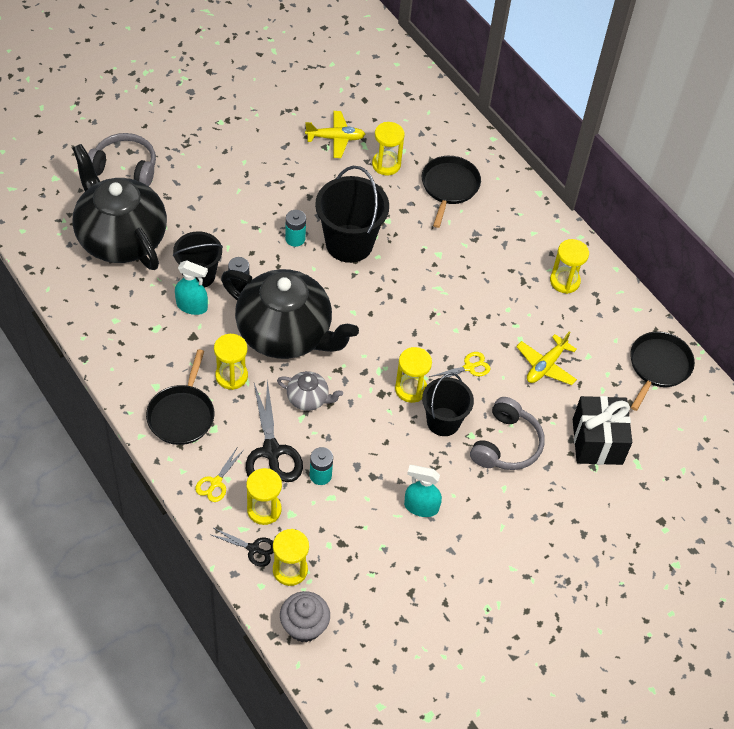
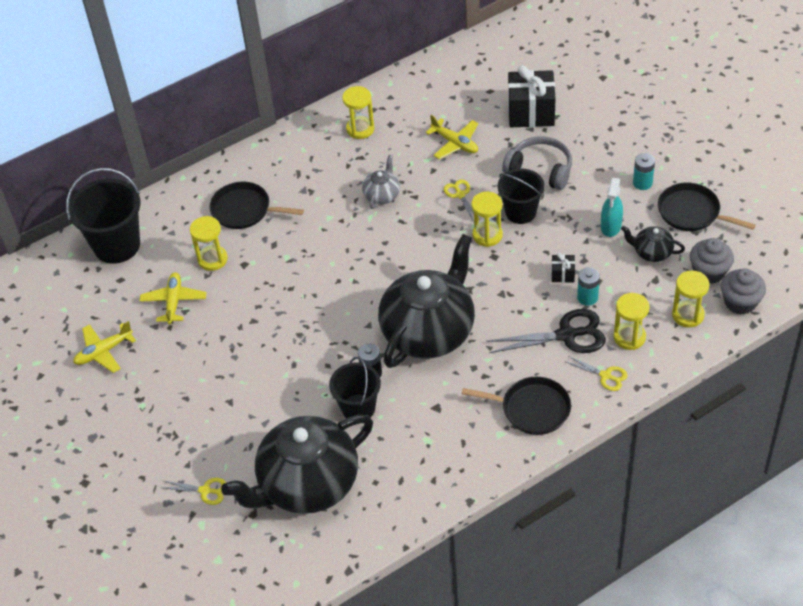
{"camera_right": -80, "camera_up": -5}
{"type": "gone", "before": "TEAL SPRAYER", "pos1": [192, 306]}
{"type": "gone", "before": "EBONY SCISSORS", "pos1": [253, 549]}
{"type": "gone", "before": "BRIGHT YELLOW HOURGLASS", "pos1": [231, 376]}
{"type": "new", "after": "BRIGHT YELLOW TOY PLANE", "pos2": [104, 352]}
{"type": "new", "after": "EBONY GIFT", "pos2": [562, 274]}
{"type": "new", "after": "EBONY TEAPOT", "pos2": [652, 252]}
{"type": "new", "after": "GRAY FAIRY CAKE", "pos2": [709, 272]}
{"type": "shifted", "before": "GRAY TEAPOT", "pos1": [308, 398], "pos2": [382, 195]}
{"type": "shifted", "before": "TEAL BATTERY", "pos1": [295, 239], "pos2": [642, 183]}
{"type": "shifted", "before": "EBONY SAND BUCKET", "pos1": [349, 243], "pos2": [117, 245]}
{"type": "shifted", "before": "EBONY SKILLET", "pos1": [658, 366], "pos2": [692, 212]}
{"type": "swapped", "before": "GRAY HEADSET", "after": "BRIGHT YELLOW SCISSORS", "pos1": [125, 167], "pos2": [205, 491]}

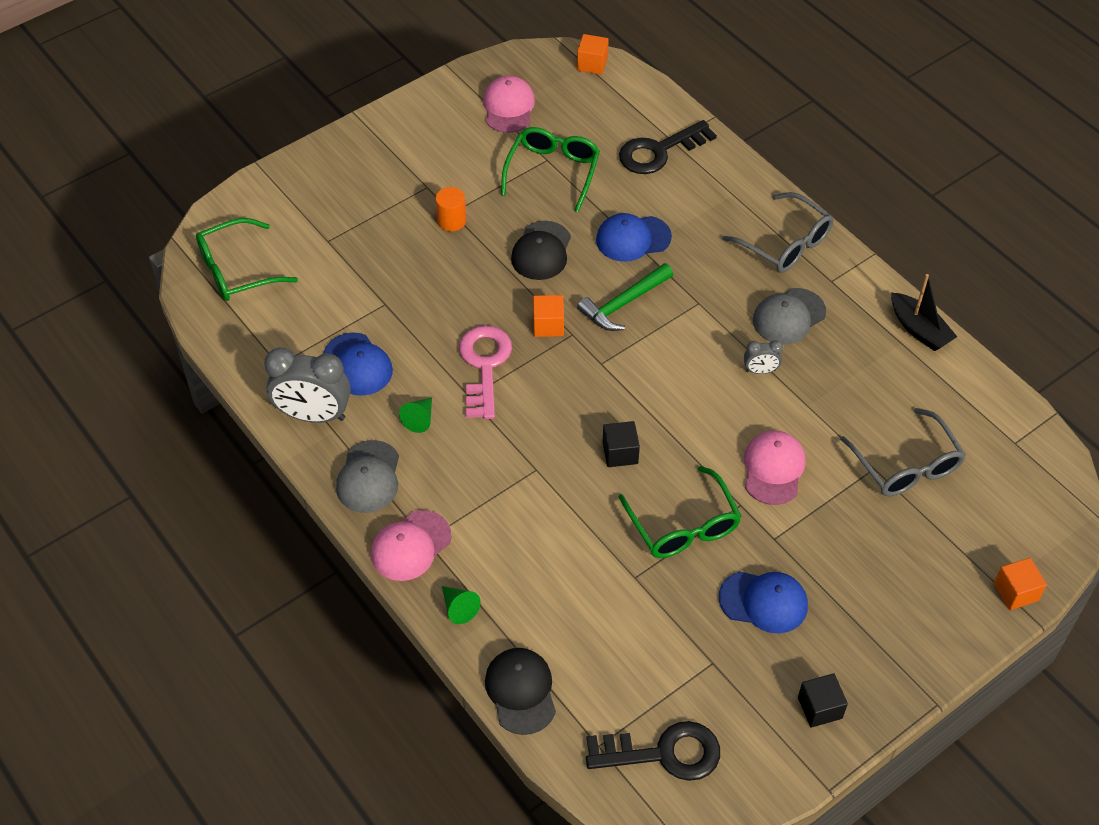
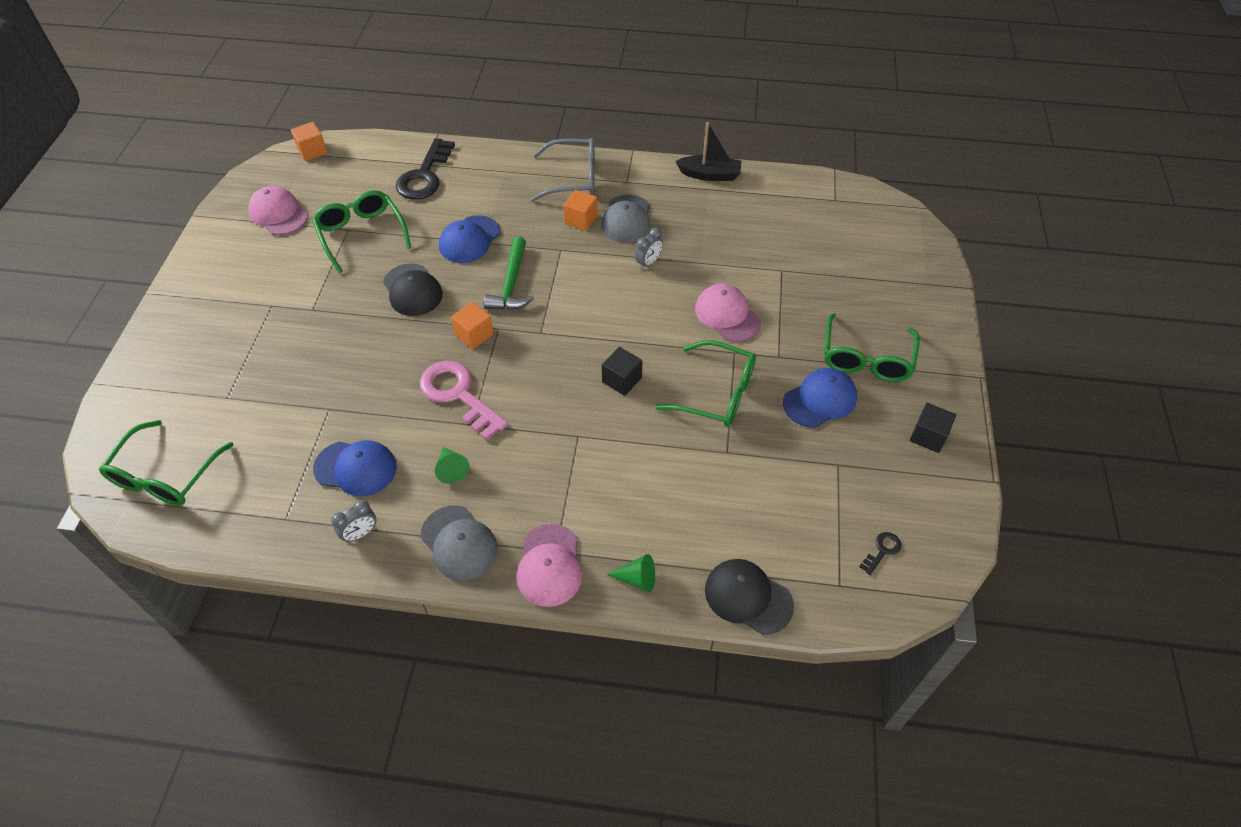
{"camera_right": -45, "camera_up": 0}
{"type": "gone", "before": "ORANGE SOLID CYLINDER", "pos1": [451, 221]}
{"type": "gone", "before": "GRAY SPECTACLES", "pos1": [906, 465]}
{"type": "new", "after": "LEAF-GREEN SPECTACLES", "pos2": [866, 359]}
{"type": "shifted", "before": "ORANGE CUBE", "pos1": [1015, 592], "pos2": [581, 220]}
{"type": "scaled", "before": "GRAY ALARM CLOCK", "pos1": [314, 415], "pos2": [360, 533], "scale": 0.47}
{"type": "scaled", "before": "EBONY LATCHKEY", "pos1": [663, 753], "pos2": [882, 551], "scale": 0.44}

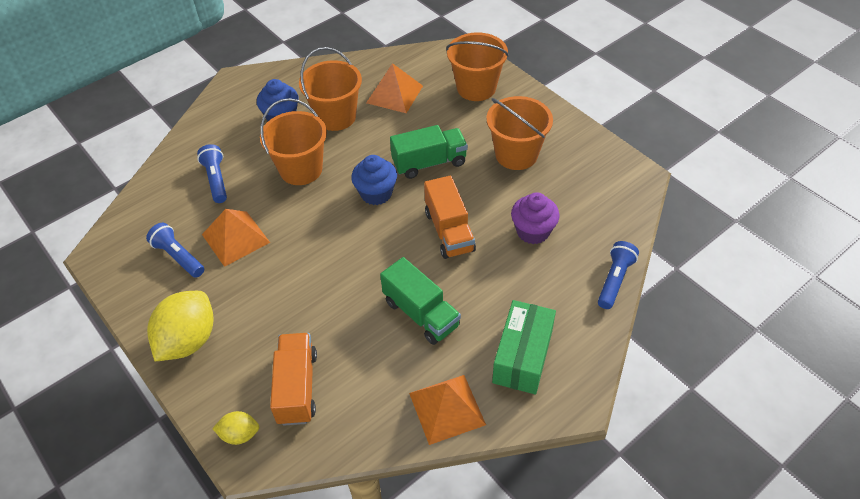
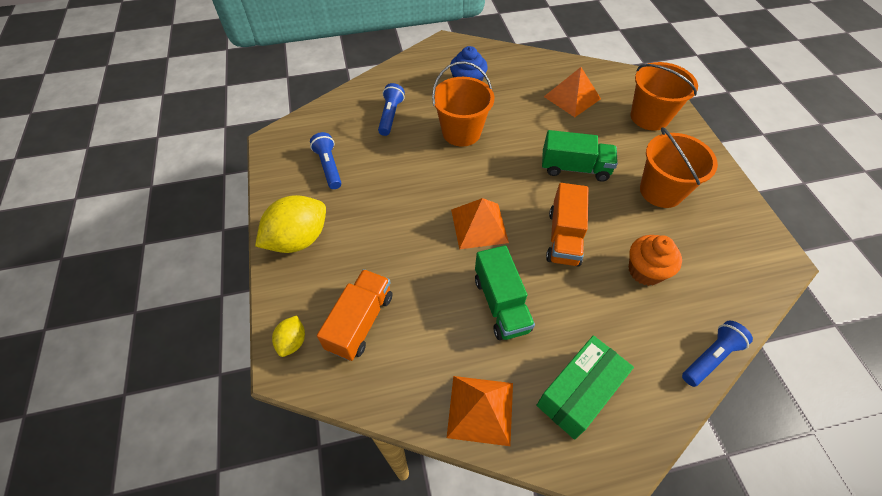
{"camera_right": 25, "camera_up": 5}
{"type": "gone", "before": "ORANGE SAND BUCKET", "pos1": [336, 117]}
{"type": "gone", "before": "ROYAL BLUE FAIRY CAKE", "pos1": [376, 193]}
{"type": "shifted", "before": "ORANGE SOLID PYRAMID", "pos1": [236, 238], "pos2": [479, 225]}
{"type": "repainted", "before": "ROYAL PURPLE FAIRY CAKE", "after": "ORANGE FAIRY CAKE", "pos1": [533, 231], "pos2": [645, 271]}
{"type": "rotated", "before": "BRIGHT YELLOW LEMON", "pos1": [240, 434], "pos2": [292, 342], "turn": 75}

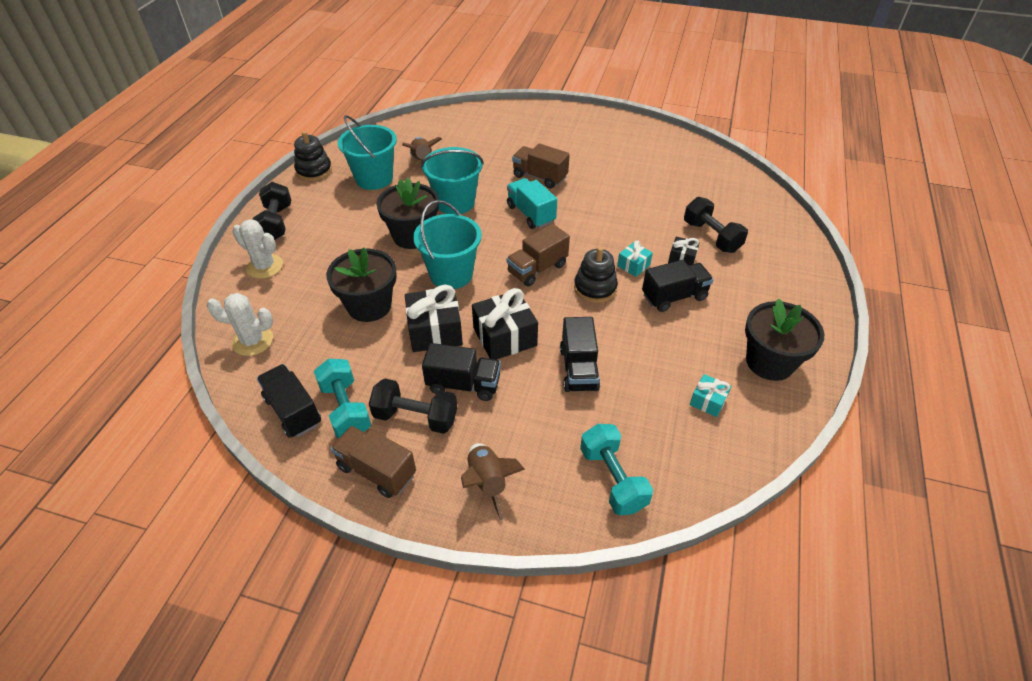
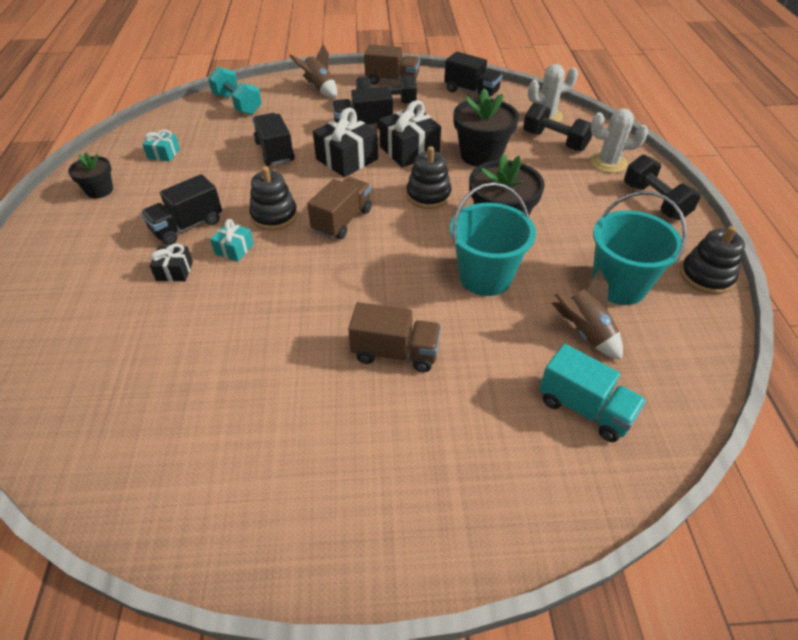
{"camera_right": 160, "camera_up": 0}
{"type": "gone", "before": "TEAL DUMBBELL", "pos1": [345, 409]}
{"type": "shifted", "before": "TEAL TRUCK", "pos1": [531, 214], "pos2": [584, 408]}
{"type": "shifted", "before": "EBONY DUMBBELL", "pos1": [711, 237], "pos2": [554, 141]}
{"type": "swapped", "before": "TEAL SAND BUCKET", "after": "EBONY STACKING RINGS", "pos1": [451, 274], "pos2": [428, 195]}
{"type": "scaled", "before": "EBONY POTTED PLANT", "pos1": [769, 362], "pos2": [99, 190], "scale": 0.58}

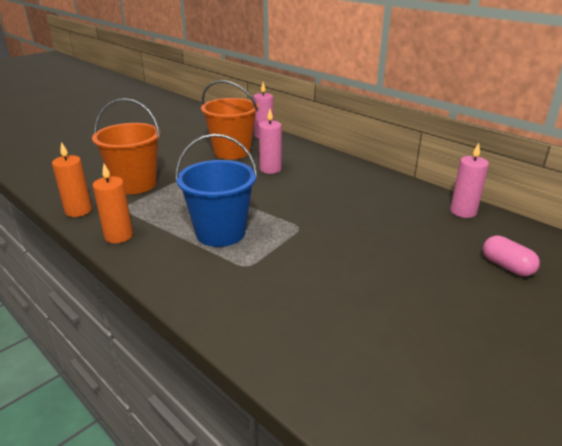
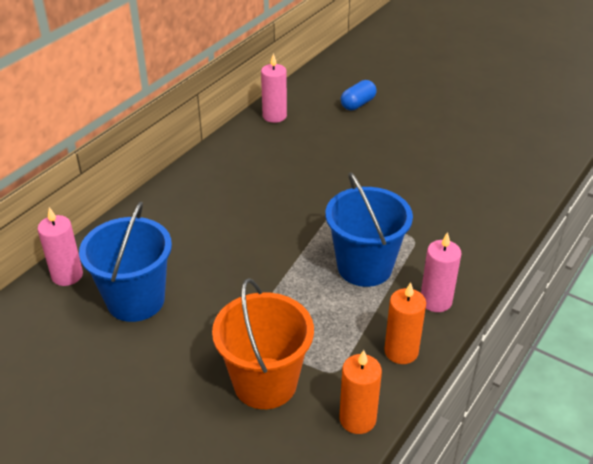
{"camera_right": -100, "camera_up": 10}
{"type": "shifted", "before": "ROSY PILLAR CANDLE", "pos1": [270, 169], "pos2": [436, 301]}
{"type": "repainted", "before": "ORANGE SAND BUCKET", "after": "ROYAL BLUE SAND BUCKET", "pos1": [232, 152], "pos2": [136, 300]}
{"type": "repainted", "before": "ROSY CAPSULE", "after": "ROYAL BLUE CAPSULE", "pos1": [506, 266], "pos2": [358, 104]}

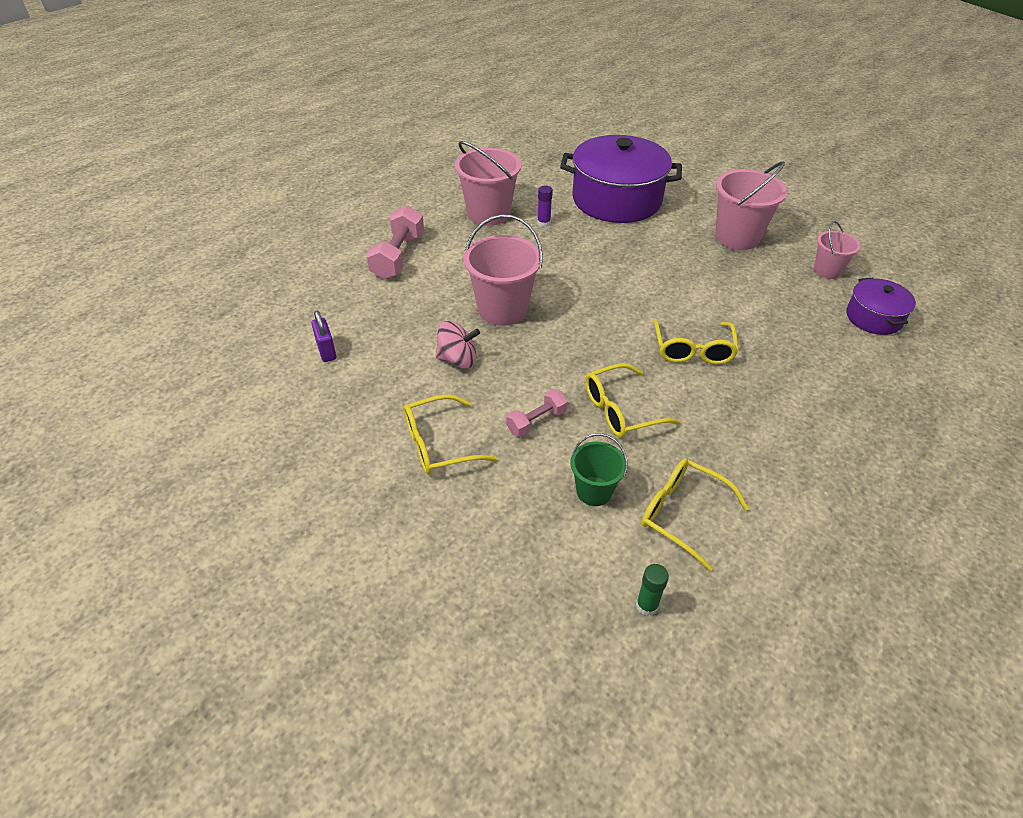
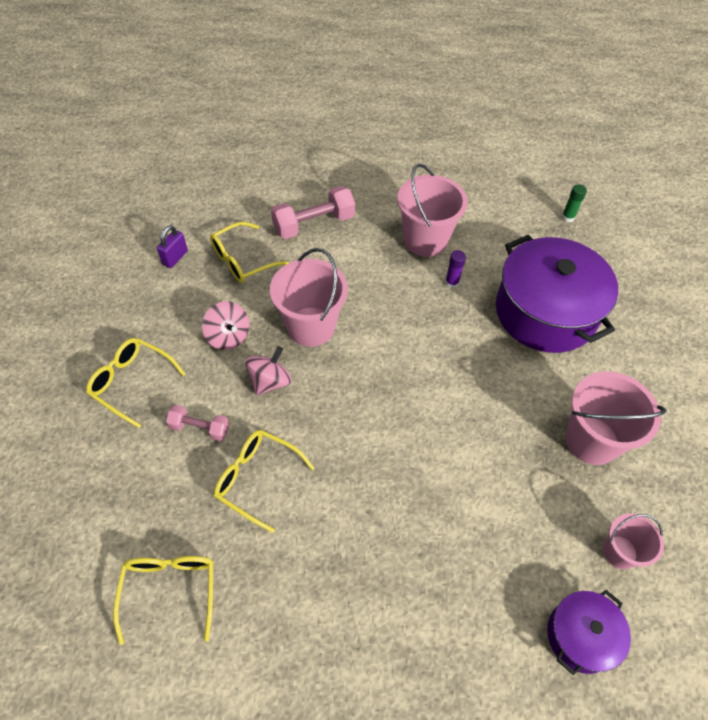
{"camera_right": 50, "camera_up": 10}
{"type": "gone", "before": "LEAF-GREEN SAND BUCKET", "pos1": [594, 491]}
{"type": "new", "after": "ROSY SPINNING TOP", "pos2": [270, 381]}
{"type": "shifted", "before": "LEAF-GREEN GLUE", "pos1": [646, 605], "pos2": [568, 217]}
{"type": "shifted", "before": "BRIGHT YELLOW SPECTACLES", "pos1": [693, 350], "pos2": [243, 260]}

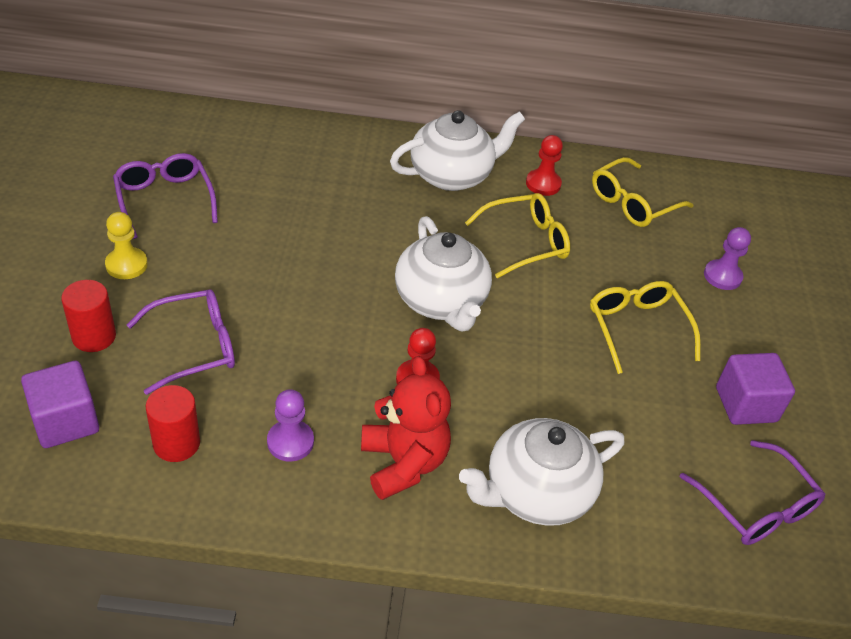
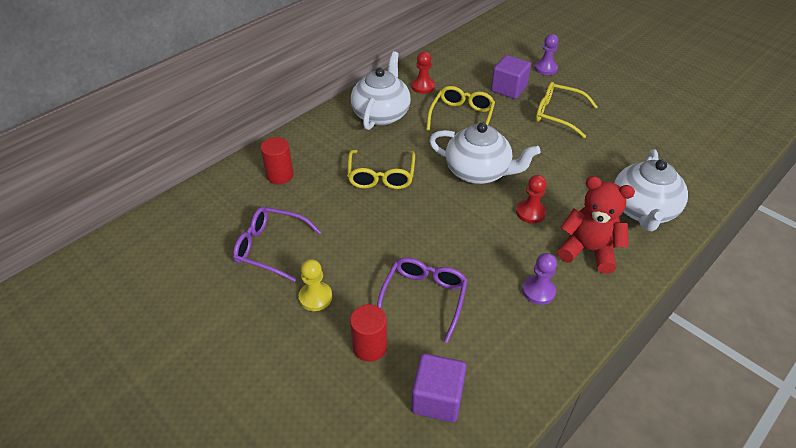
{"camera_right": -45, "camera_up": 0}
{"type": "gone", "before": "ROYAL PURPLE SPECTACLES", "pos1": [756, 506]}
{"type": "shifted", "before": "RED SOLID CYLINDER", "pos1": [176, 443], "pos2": [280, 175]}
{"type": "shifted", "before": "BRIGHT YELLOW SPECTACLES", "pos1": [632, 203], "pos2": [381, 176]}
{"type": "shifted", "before": "ROYAL PURPLE CUBE", "pos1": [745, 404], "pos2": [508, 89]}

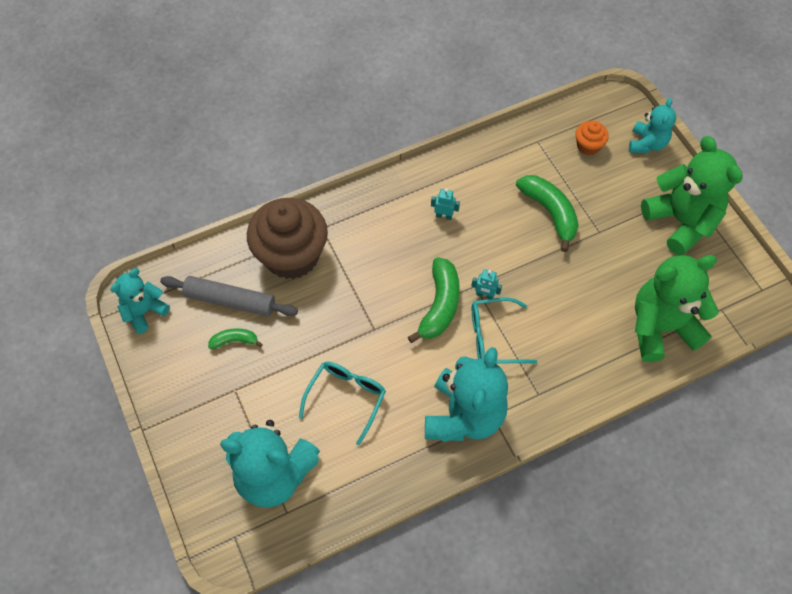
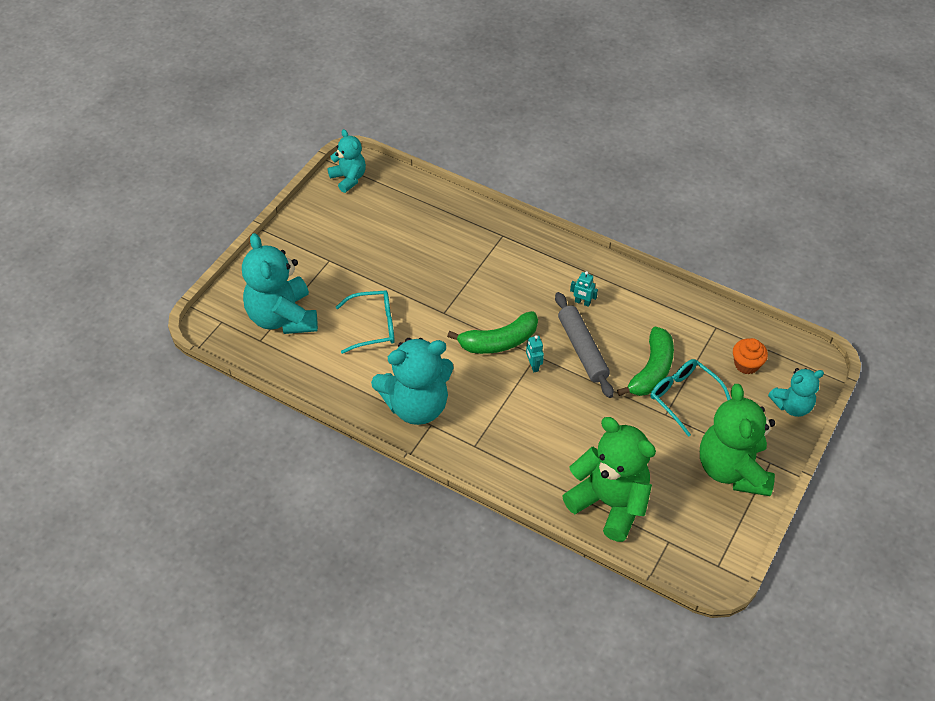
{"camera_right": 55, "camera_up": -10}
{"type": "gone", "before": "LEAF-GREEN TOY BANANA", "pos1": [234, 341]}
{"type": "gone", "before": "RUSSET FAIRY CAKE", "pos1": [291, 255]}
{"type": "shifted", "before": "GRAY PASTRY ROLLER", "pos1": [230, 300], "pos2": [582, 349]}
{"type": "shifted", "before": "TEAL SPECTACLES", "pos1": [494, 337], "pos2": [684, 397]}
{"type": "rotated", "before": "TEAL TEDDY", "pos1": [144, 311], "pos2": [348, 178], "turn": 45}
{"type": "rotated", "before": "TEAL TOY ROBOT", "pos1": [444, 216], "pos2": [582, 302], "turn": 135}
{"type": "rotated", "before": "LEAF-GREEN TEDDY", "pos1": [681, 221], "pos2": [732, 469], "turn": 150}

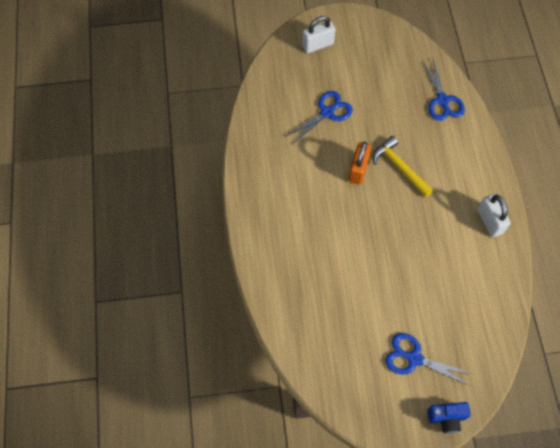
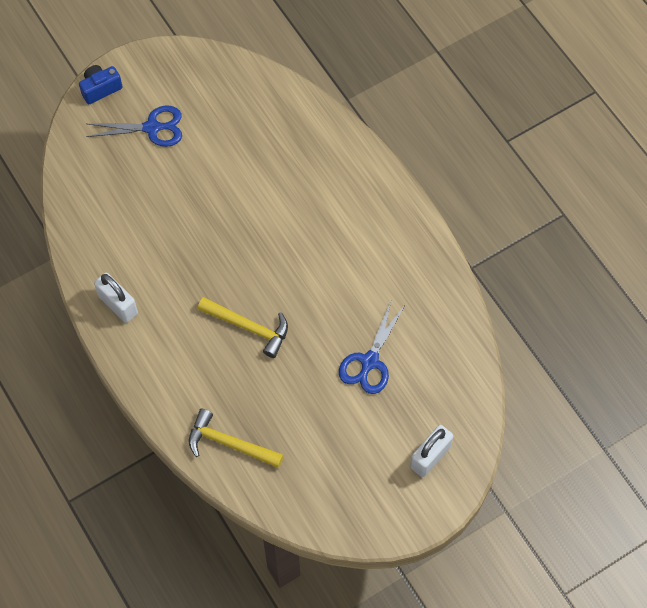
{"camera_right": 155, "camera_up": 0}
{"type": "gone", "before": "ORANGE LOCK", "pos1": [358, 170]}
{"type": "swapped", "before": "ROYAL BLUE SCISSORS", "after": "BRIGHT YELLOW HAMMER", "pos1": [442, 100], "pos2": [230, 443]}

